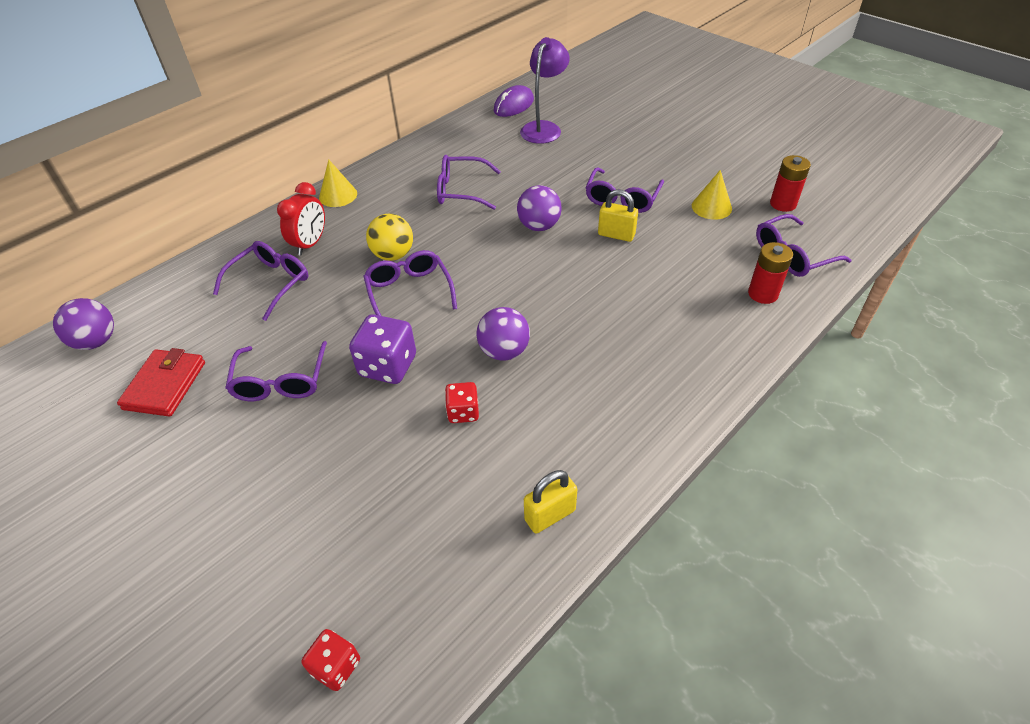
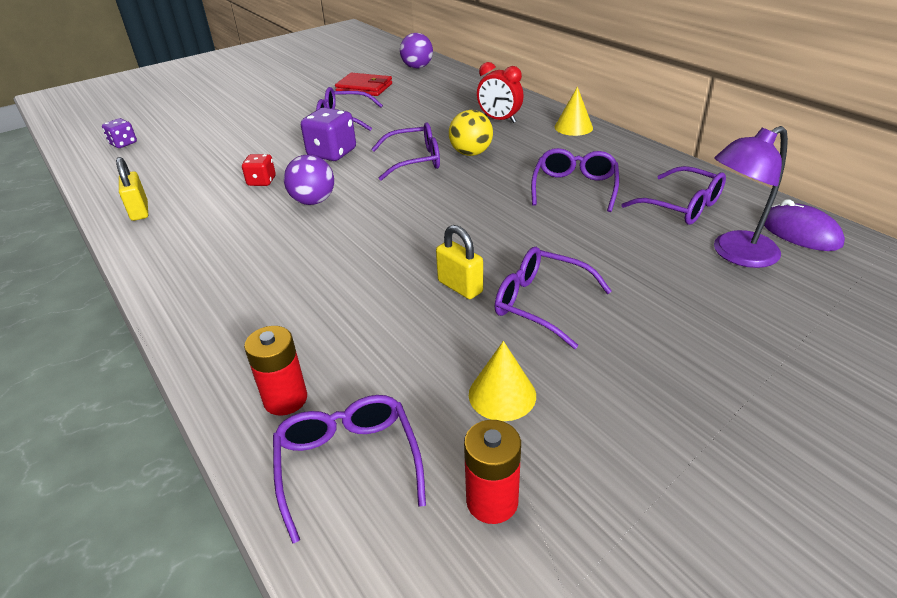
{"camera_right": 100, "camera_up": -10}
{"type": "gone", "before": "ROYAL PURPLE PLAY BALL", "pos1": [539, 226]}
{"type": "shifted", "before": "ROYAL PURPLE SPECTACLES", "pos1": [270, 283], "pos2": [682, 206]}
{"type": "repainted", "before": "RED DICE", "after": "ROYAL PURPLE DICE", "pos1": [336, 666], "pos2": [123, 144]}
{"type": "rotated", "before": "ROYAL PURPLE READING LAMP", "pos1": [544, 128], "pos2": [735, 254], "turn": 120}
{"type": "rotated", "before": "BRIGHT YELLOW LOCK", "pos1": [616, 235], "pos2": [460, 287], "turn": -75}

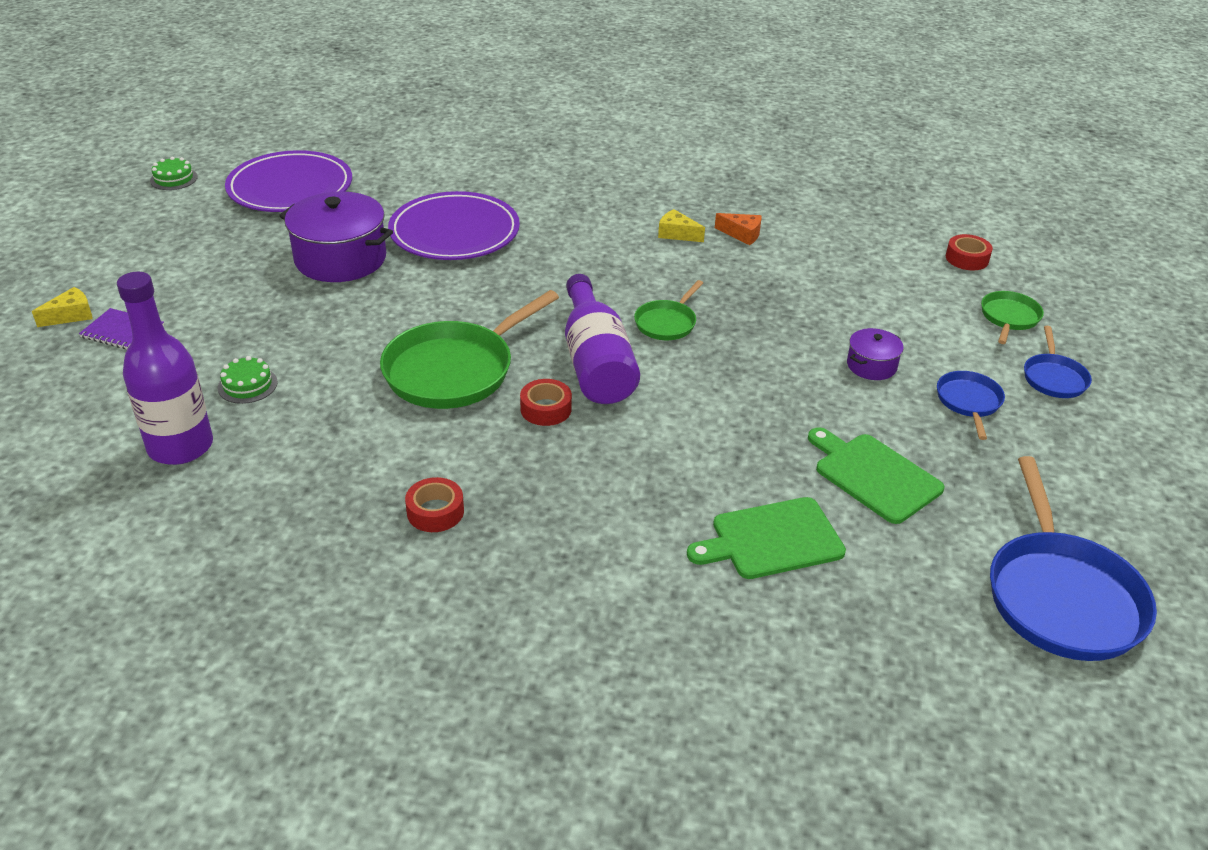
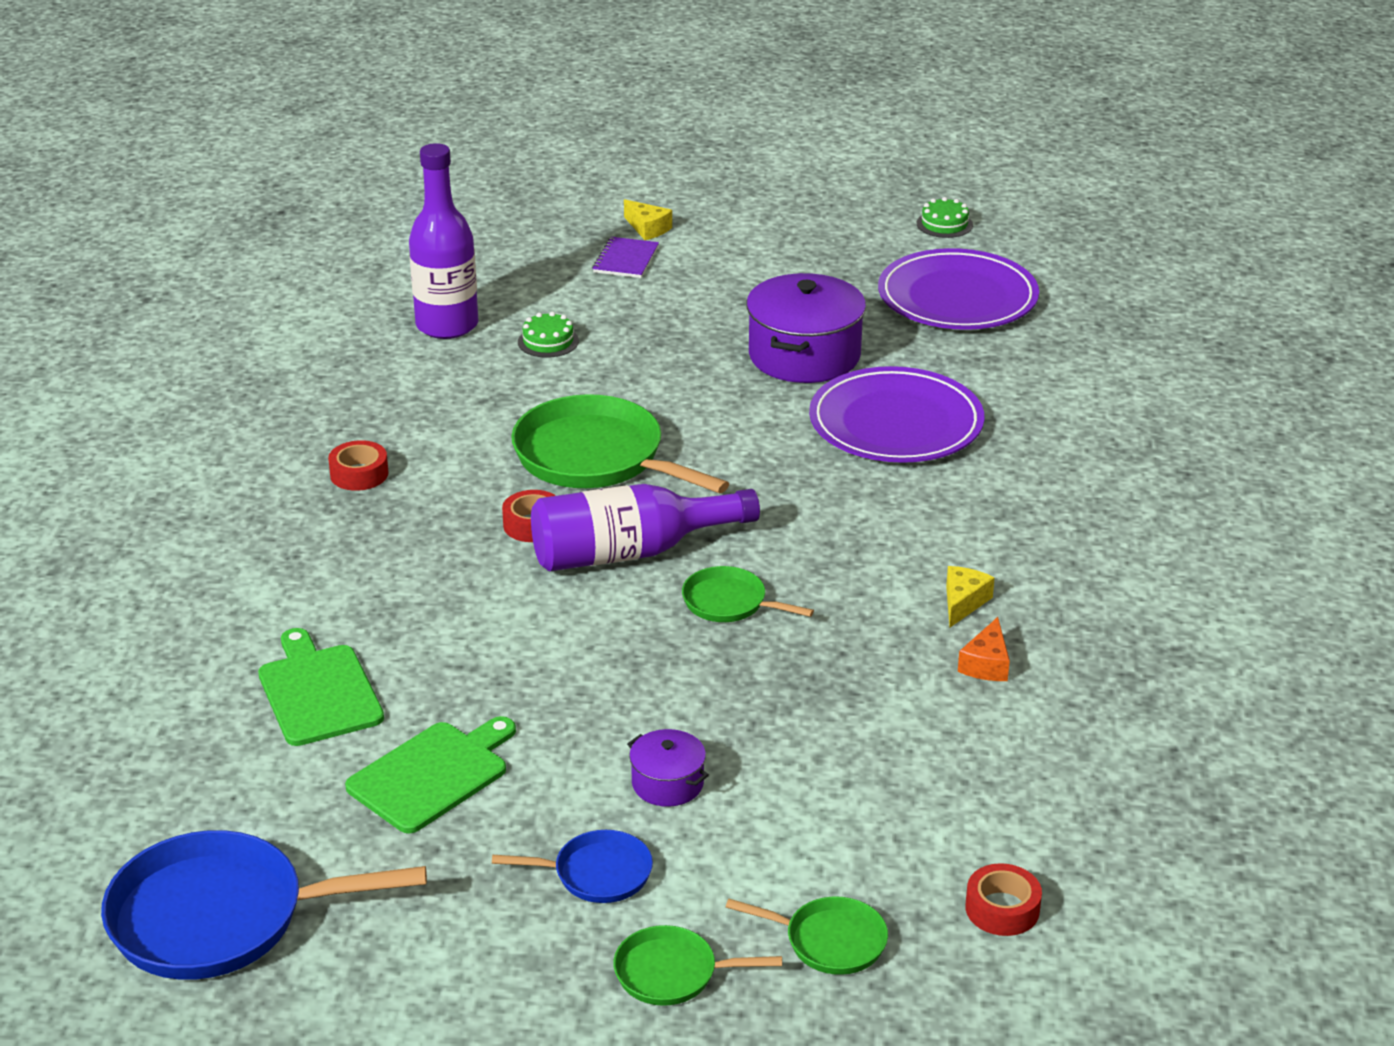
{"camera_right": 85, "camera_up": -5}
{"type": "repainted", "before": "ROYAL BLUE SKILLET", "after": "LEAF-GREEN SKILLET", "pos1": [1054, 378], "pos2": [672, 973]}

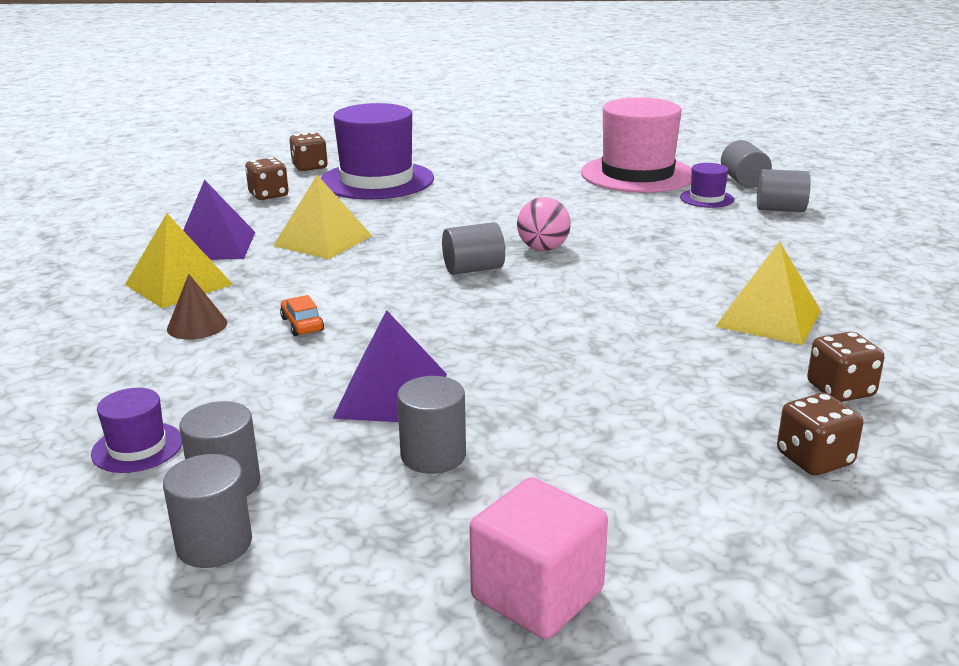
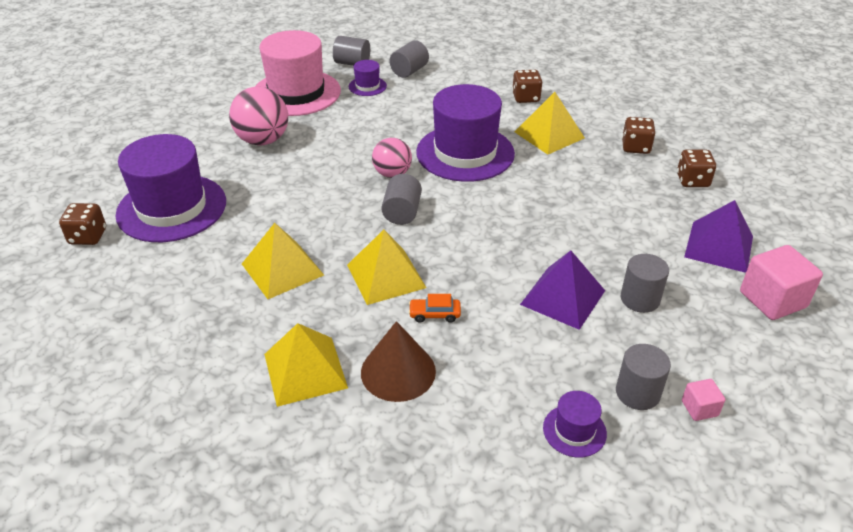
{"camera_right": -65, "camera_up": 15}
{"type": "new", "after": "ROSY PLAY BALL", "pos2": [263, 140]}
{"type": "new", "after": "BRIGHT YELLOW SOLID PYRAMID", "pos2": [386, 276]}
{"type": "new", "after": "ROYAL PURPLE TOP HAT", "pos2": [465, 153]}
{"type": "shifted", "before": "ROYAL PURPLE SOLID PYRAMID", "pos1": [214, 246], "pos2": [719, 246]}
{"type": "shifted", "before": "RUSSET DICE", "pos1": [268, 195], "pos2": [525, 98]}
{"type": "swapped", "before": "GRAY SOLID CYLINDER", "after": "ROSY CUBE", "pos1": [214, 544], "pos2": [699, 408]}
{"type": "scaled", "before": "RUSSET SOLID CONE", "pos1": [197, 325], "pos2": [398, 371], "scale": 1.53}

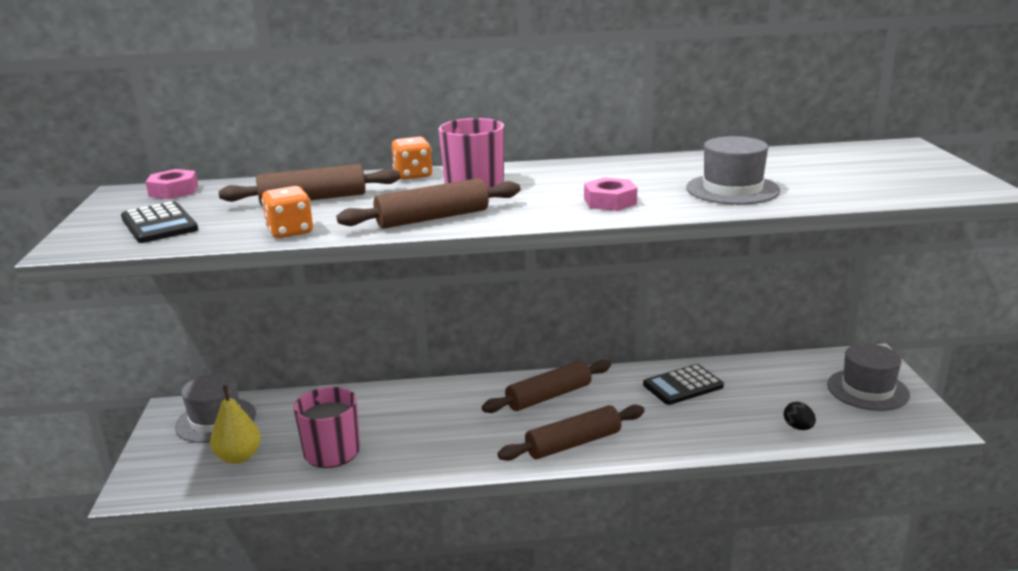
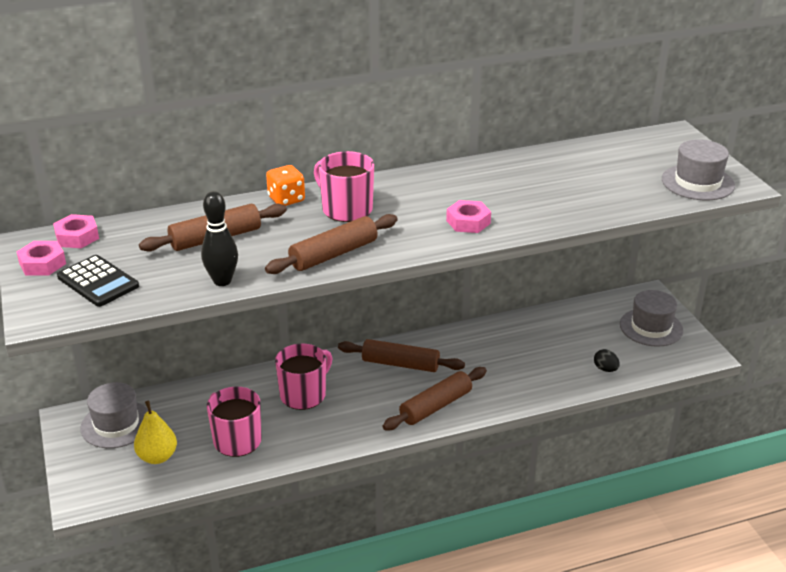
{"camera_right": -15, "camera_up": 10}
{"type": "gone", "before": "EBONY ADDING MACHINE", "pos1": [683, 386]}
{"type": "new", "after": "ROSY HEXAGON NUT", "pos2": [42, 264]}
{"type": "new", "after": "ROSY TEA MUG", "pos2": [304, 394]}
{"type": "shifted", "before": "GRAY TOP HAT", "pos1": [732, 189], "pos2": [697, 182]}
{"type": "swapped", "before": "ORANGE DICE", "after": "EBONY SKITTLE", "pos1": [290, 231], "pos2": [222, 281]}
{"type": "rotated", "before": "RUSSET PASTRY ROLLER", "pos1": [548, 396], "pos2": [400, 364], "turn": 60}

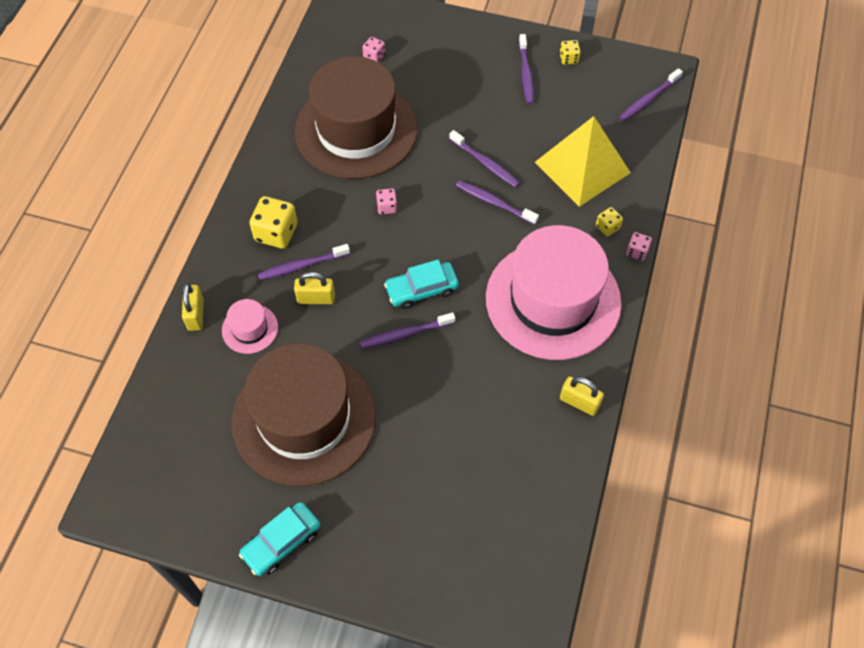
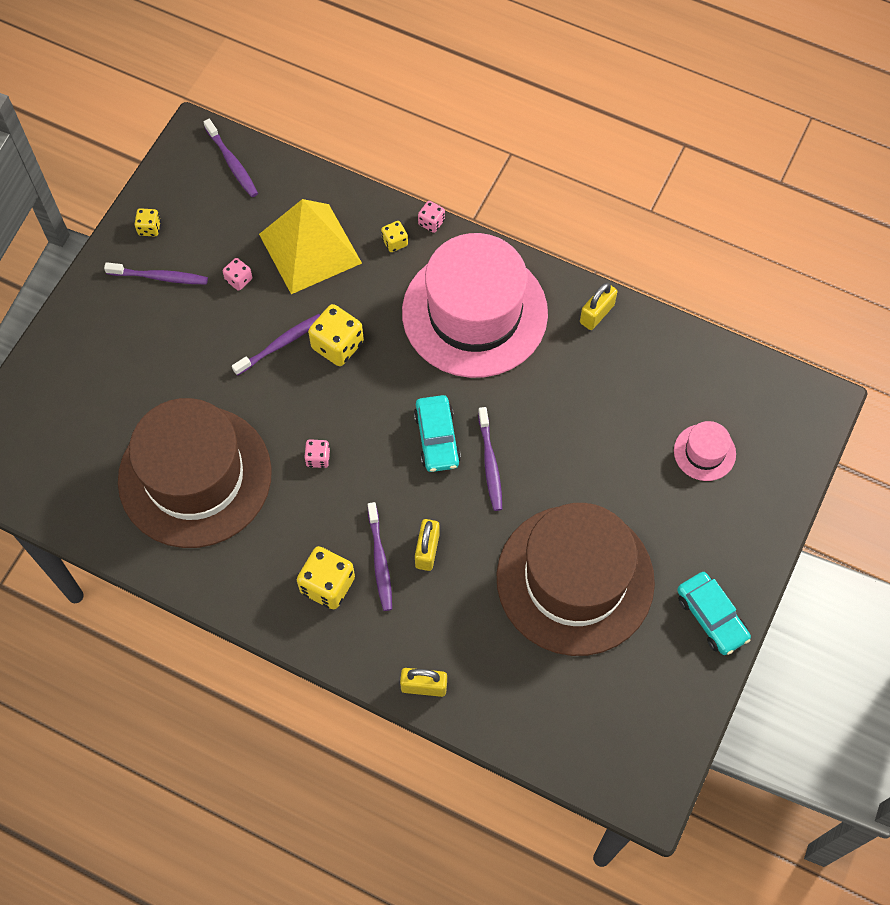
{"camera_right": -80, "camera_up": 5}
{"type": "shifted", "before": "ROSY TOP HAT", "pos1": [250, 329], "pos2": [704, 452]}
{"type": "shifted", "before": "ROSY DICE", "pos1": [374, 56], "pos2": [239, 279]}
{"type": "swapped", "before": "ROYAL PURPLE DENTAL BRUSH", "after": "BRIGHT YELLOW DICE", "pos1": [494, 202], "pos2": [337, 345]}

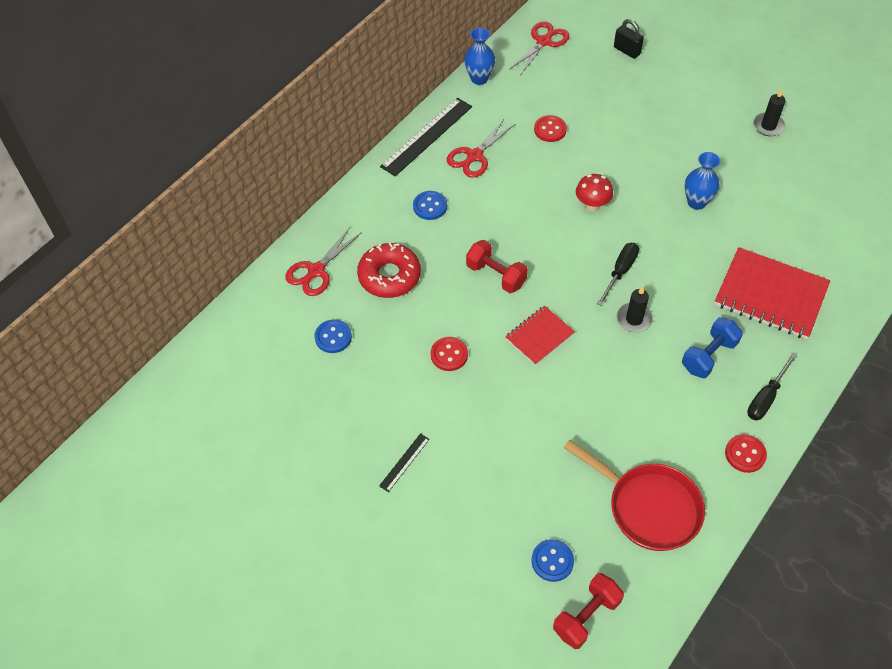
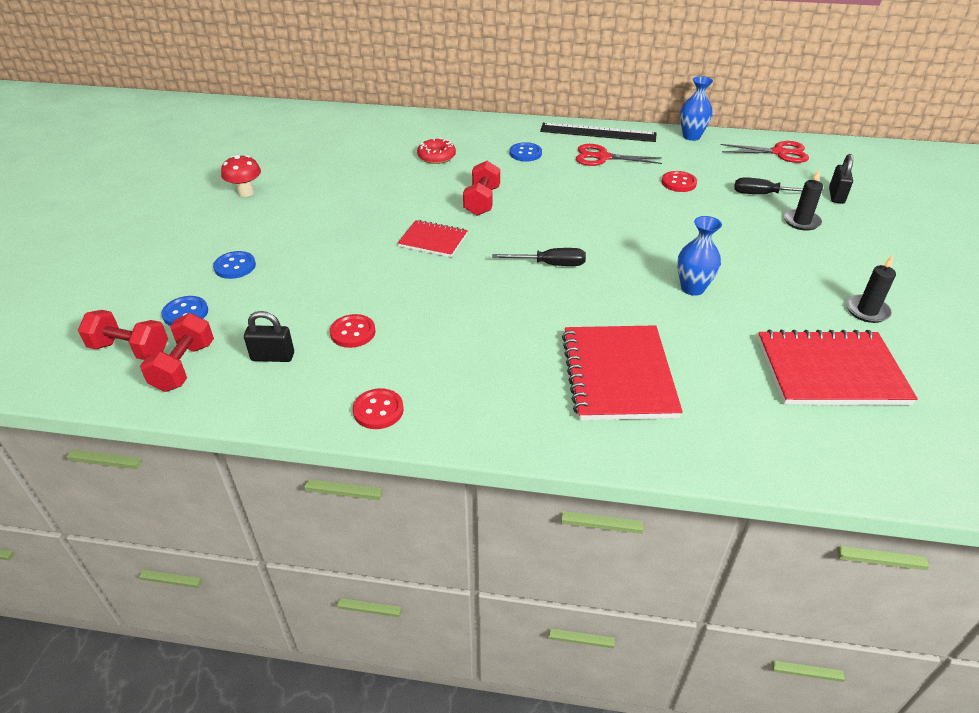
{"camera_right": 60, "camera_up": -15}
{"type": "gone", "before": "RED SCISSORS", "pos1": [316, 271]}
{"type": "gone", "before": "EBONY RULER", "pos1": [404, 462]}
{"type": "gone", "before": "ROYAL BLUE DUMBBELL", "pos1": [708, 356]}
{"type": "new", "after": "RED DUMBBELL", "pos2": [184, 367]}
{"type": "new", "after": "RED NOTEPAD", "pos2": [830, 371]}
{"type": "shifted", "before": "ROYAL BLUE SEWING BUTTON", "pos1": [333, 337], "pos2": [235, 266]}
{"type": "shifted", "before": "RED SEWING BUTTON", "pos1": [449, 355], "pos2": [353, 332]}
{"type": "shifted", "before": "RED FUNGUS", "pos1": [592, 205], "pos2": [246, 192]}
{"type": "shifted", "before": "EBONY PILLAR CANDLE", "pos1": [634, 319], "pos2": [801, 221]}
{"type": "shifted", "before": "EBONY HAND SCREWDRIVER", "pos1": [766, 397], "pos2": [764, 194]}
{"type": "swapped", "before": "RED SKILLET", "after": "EBONY LOCK", "pos1": [648, 507], "pos2": [273, 357]}
{"type": "scaled", "before": "RED GLAZED DONUT", "pos1": [389, 276], "pos2": [436, 156], "scale": 0.67}

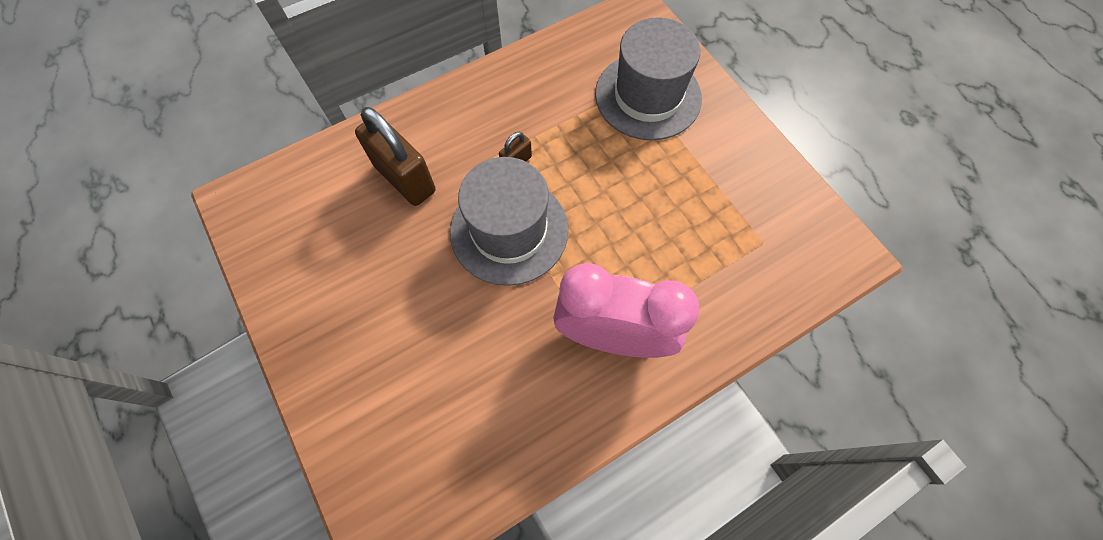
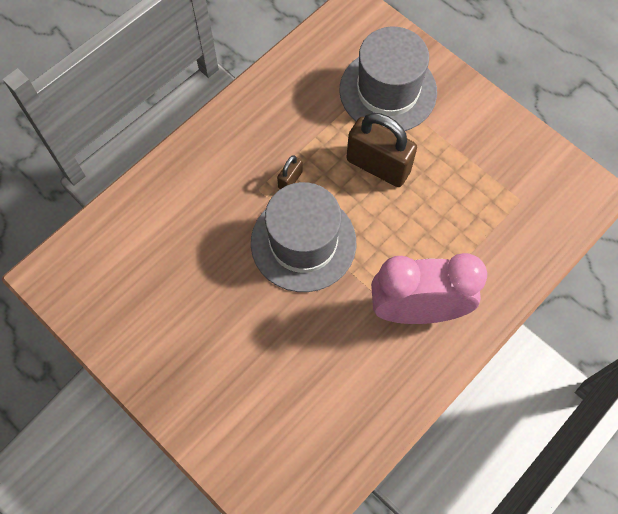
{"camera_right": -15, "camera_up": 0}
{"type": "shifted", "before": "RUSSET LOCK", "pos1": [405, 178], "pos2": [378, 166]}

